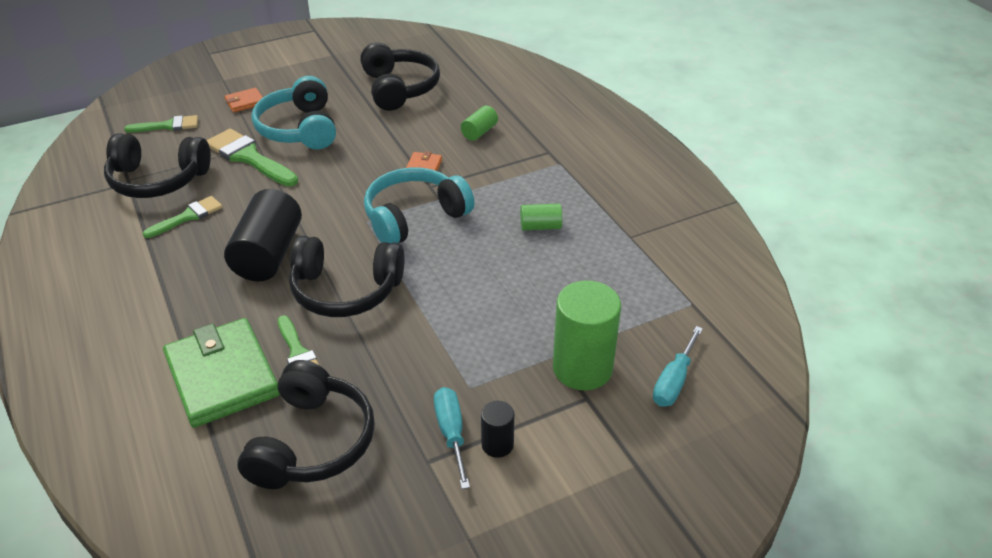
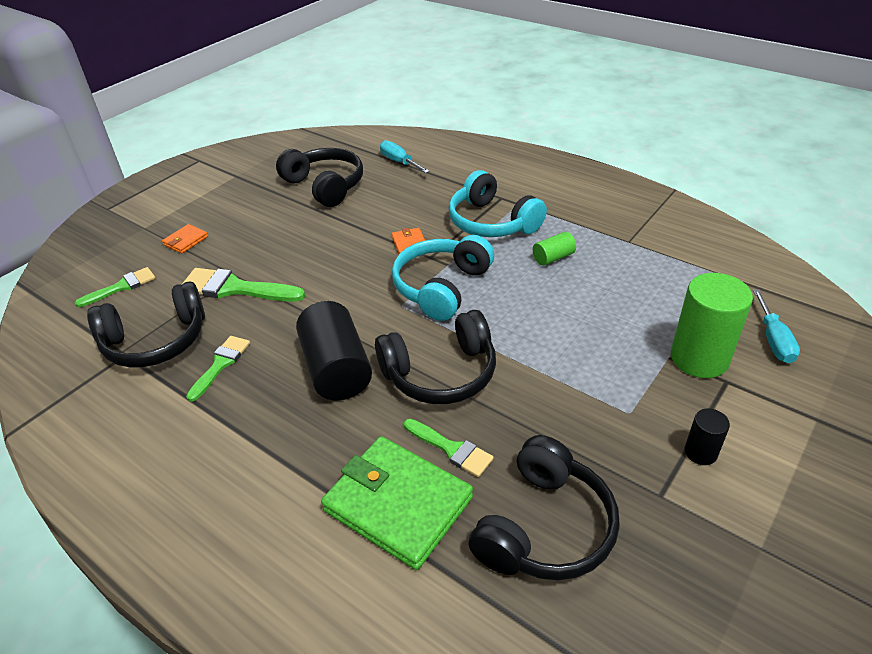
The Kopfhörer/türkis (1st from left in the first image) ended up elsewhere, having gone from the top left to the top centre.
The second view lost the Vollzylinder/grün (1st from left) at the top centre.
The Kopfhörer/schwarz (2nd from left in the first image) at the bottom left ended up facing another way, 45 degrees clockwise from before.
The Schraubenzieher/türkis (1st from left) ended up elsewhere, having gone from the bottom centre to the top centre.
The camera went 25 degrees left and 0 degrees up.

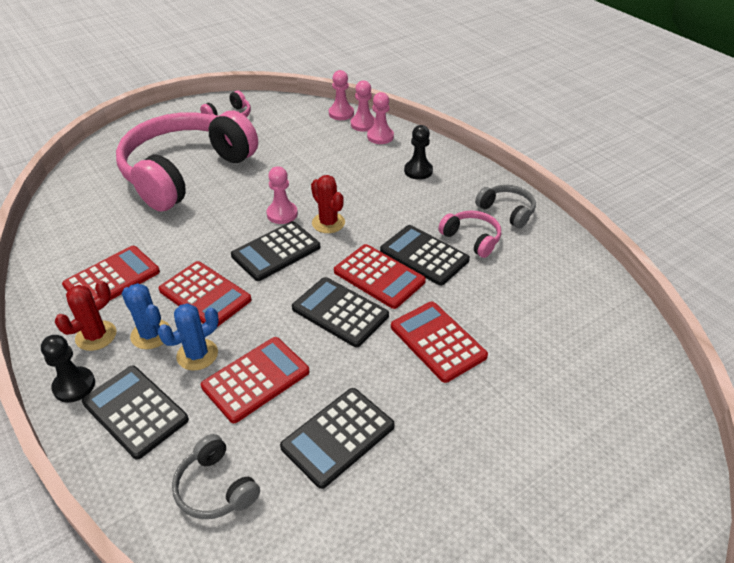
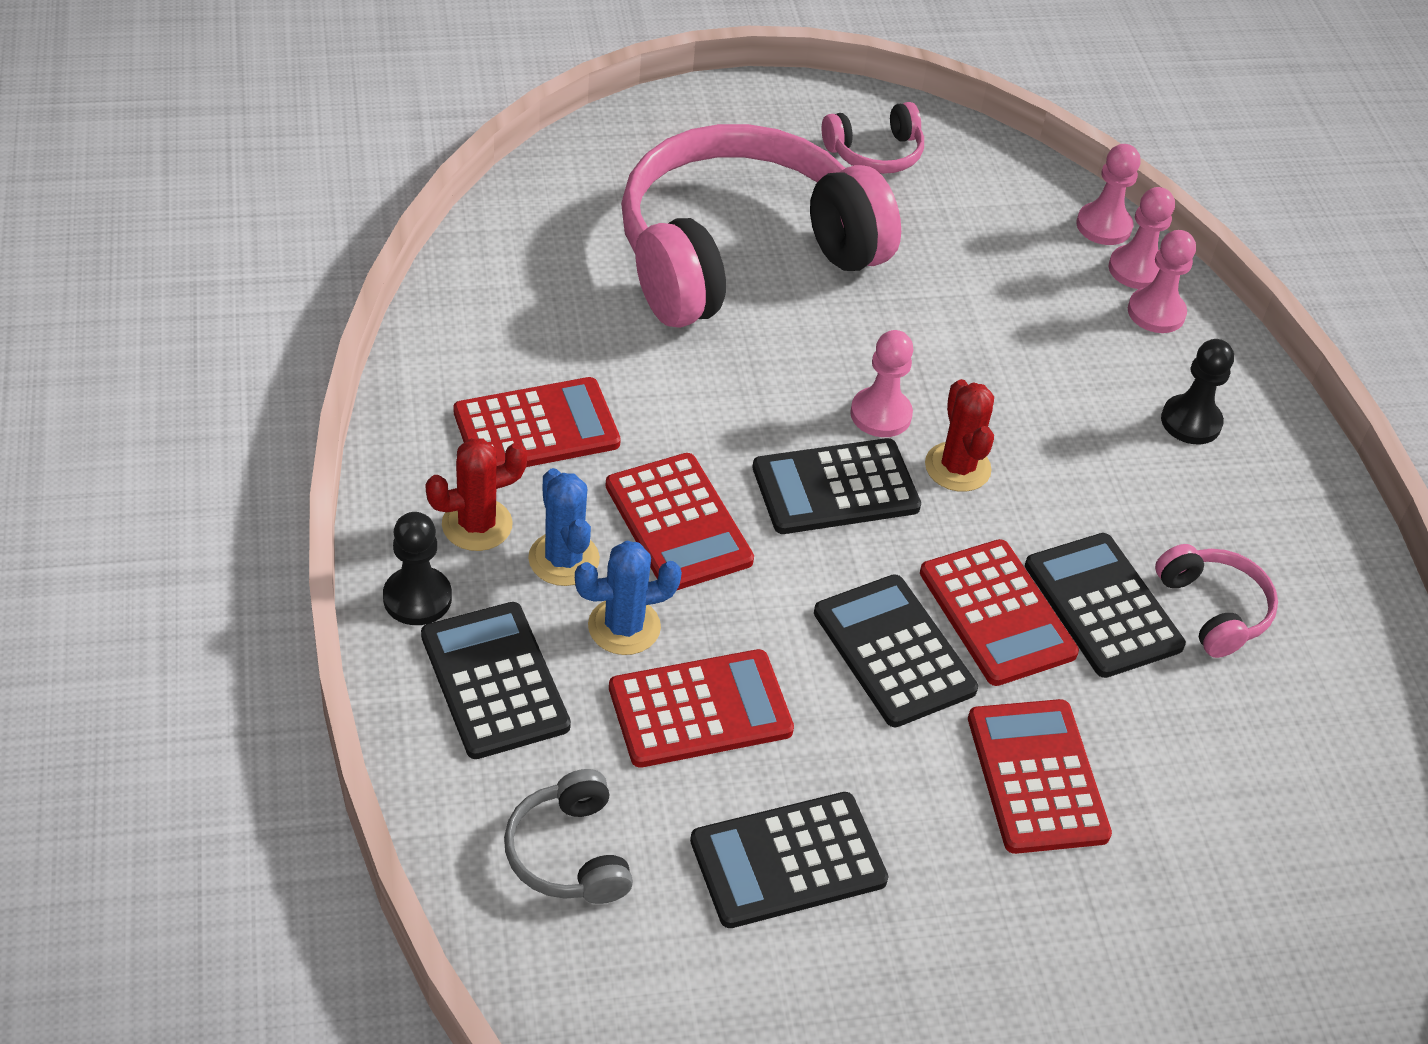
The second view lost the Kopfhörer/grau (2nd from left) at the middle right.
The camera went 20 degrees right and 5 degrees up.

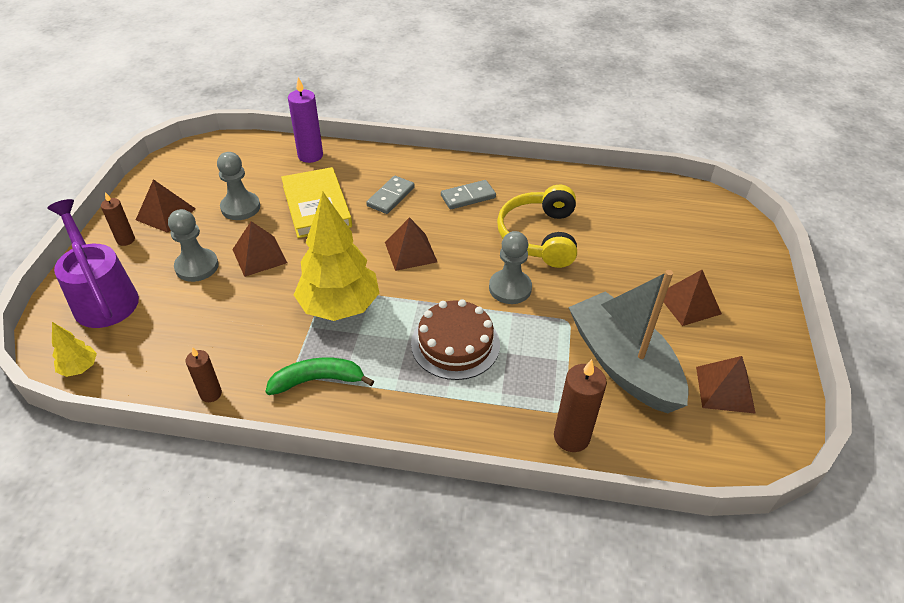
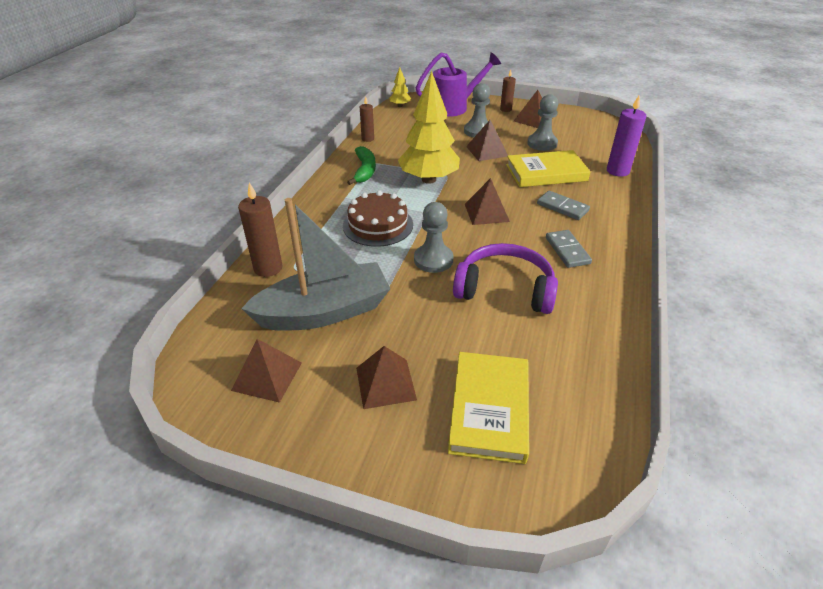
What was the Kopfhörer/gelb at the centre turned into the Kopfhörer/lila at the centre.
The second view gained the Buch/gelb (1st from left) at the bottom centre.
The camera went 100 degrees right and 5 degrees down.

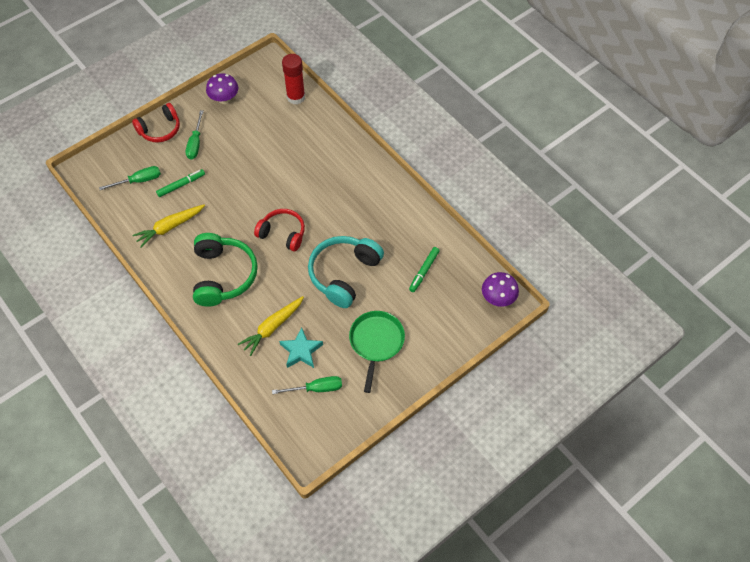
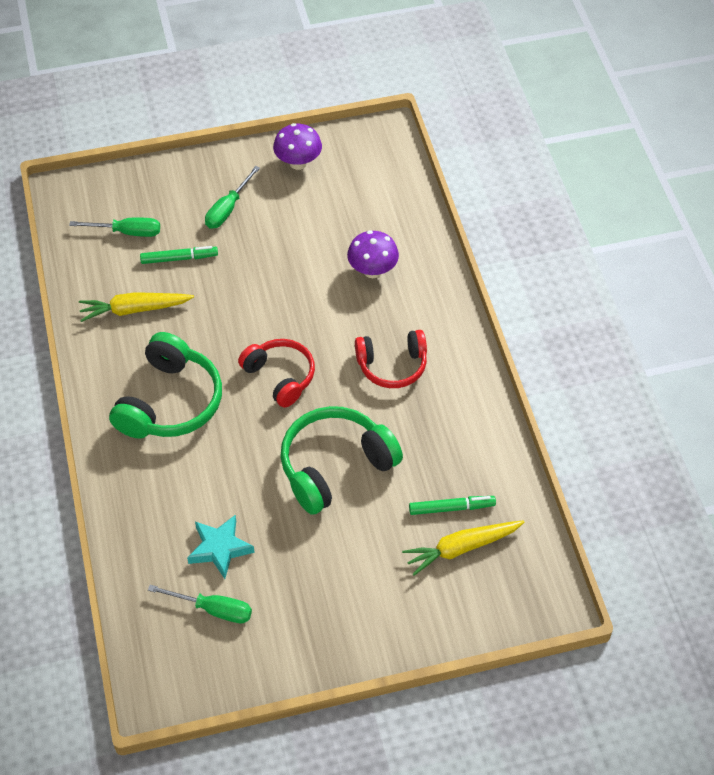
The second view lost the Klebestift/rot at the top centre.
The Kopfhörer/rot (1st from left in the first image) ended up elsewhere, having gone from the top left to the centre.
What was the Kopfhörer/türkis at the centre turned into the Kopfhörer/grün (2nd from left) at the centre.
The Filzstift/grün (2nd from left) at the centre ended up facing another way, 150 degrees counterclockwise from before.
The Pilz/lila (2nd from left) ended up elsewhere, having gone from the middle right to the top centre.
The Karotte/gelb (2nd from left) ended up elsewhere, having gone from the centre to the bottom centre.
The second view lost the Pfanne/grün at the centre.
The camera went 25 degrees right and 5 degrees down.

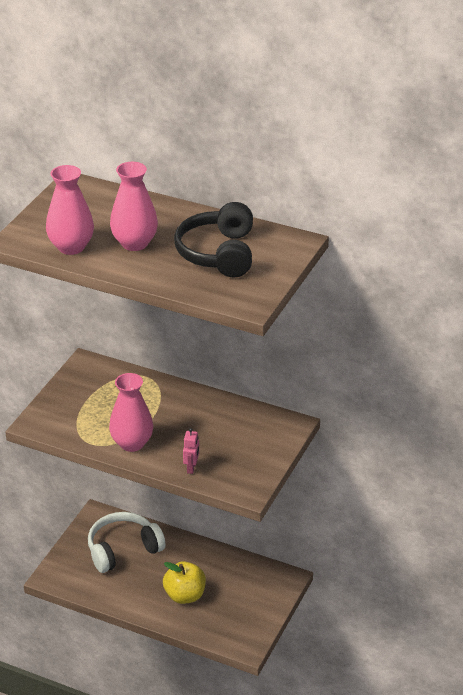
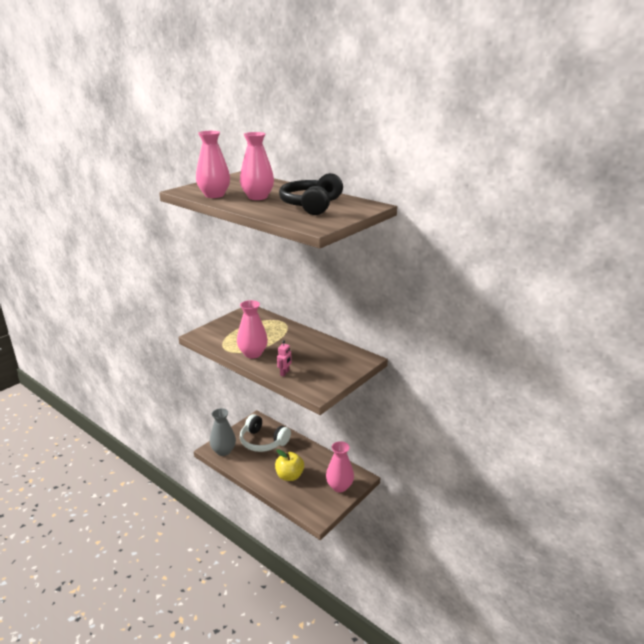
The Kopfhörer/weiß at the bottom left ended up facing another way, 135 degrees counterclockwise from before.
The second view gained the Vase/grau at the bottom centre.
The second view gained the Vase/rosa (4th from left) at the bottom centre.
The camera went 15 degrees right and 10 degrees down.

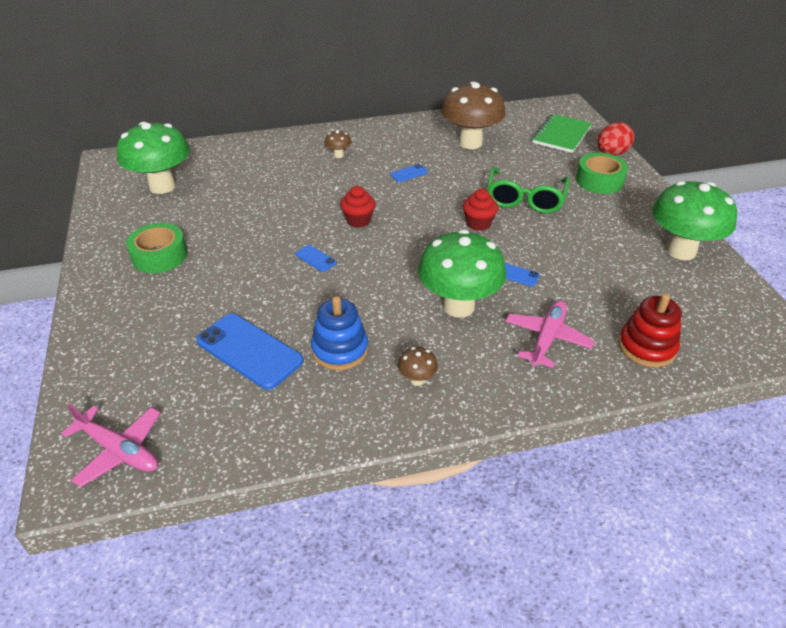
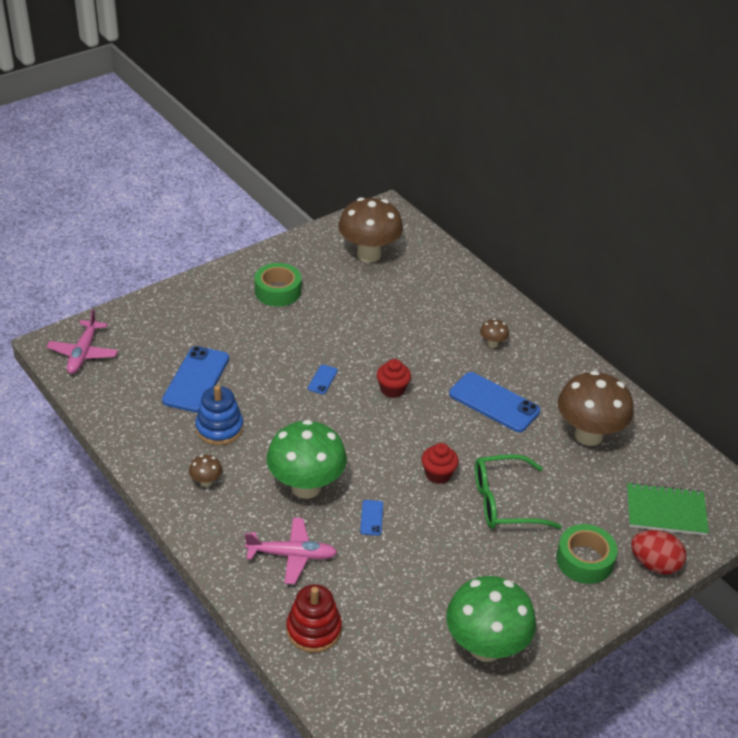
What was the Pilz/grün (1st from left) at the top left turned into the Pilz/braun (2nd from left) at the top centre.
The size of the Handy/blau (3rd from left in the first image) at the top centre changed by a factor of 2.21.
The camera went 65 degrees right and 0 degrees up.

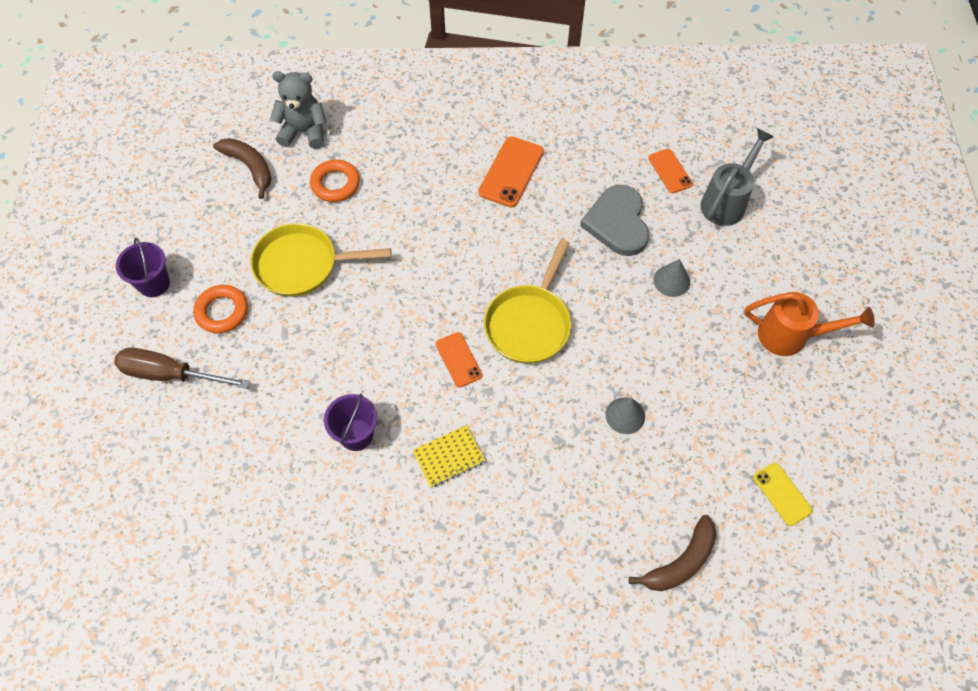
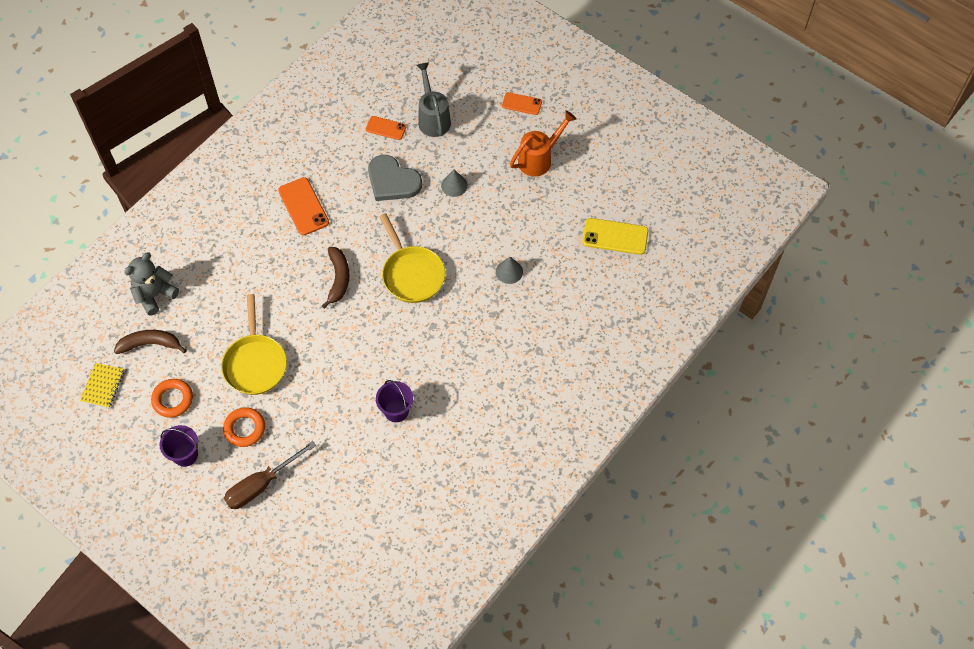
The Ring/orange (2nd from left in the first image) ended up elsewhere, having gone from the top centre to the middle left.
The Pfanne/gelb (1st from left) at the middle left ended up facing another way, 45 degrees counterclockwise from before.
The Handy/orange (1st from left in the first image) ended up elsewhere, having gone from the centre to the top centre.
The Notizbuch/gelb ended up elsewhere, having gone from the centre to the middle left.
The size of the Handy/gelb at the bottom right changed by a factor of 1.59.
The Banane/braun (2nd from left) ended up elsewhere, having gone from the bottom right to the centre.
The camera went 50 degrees left and 0 degrees up.

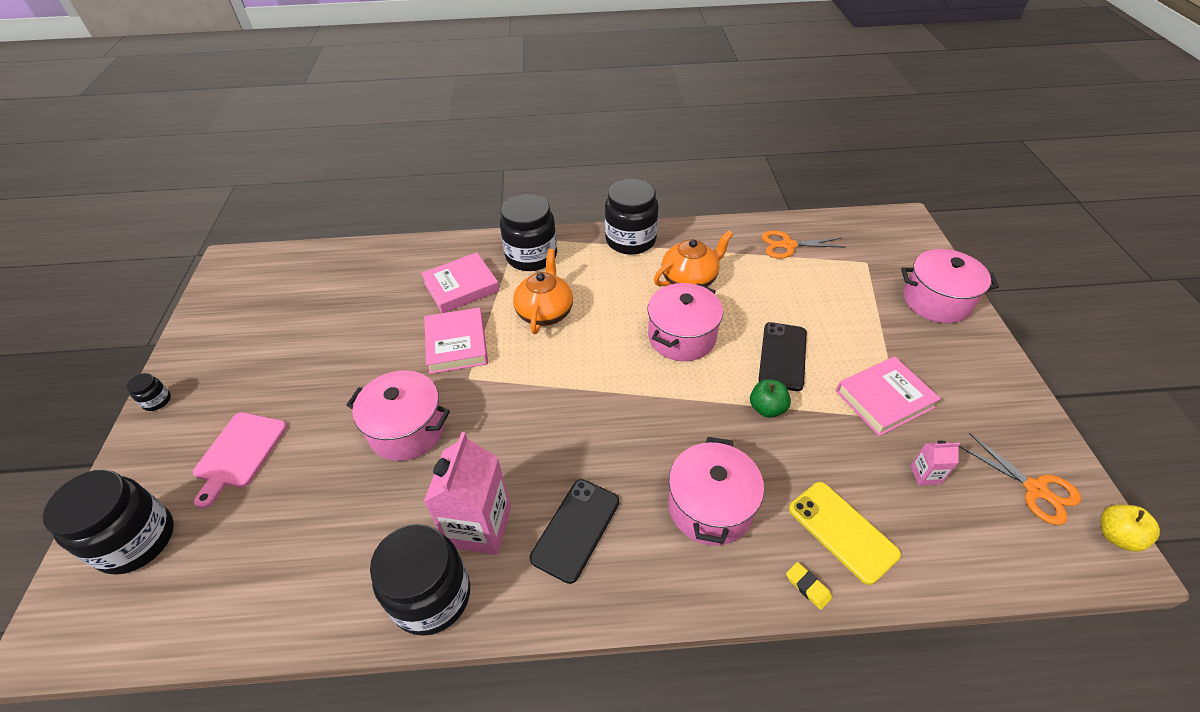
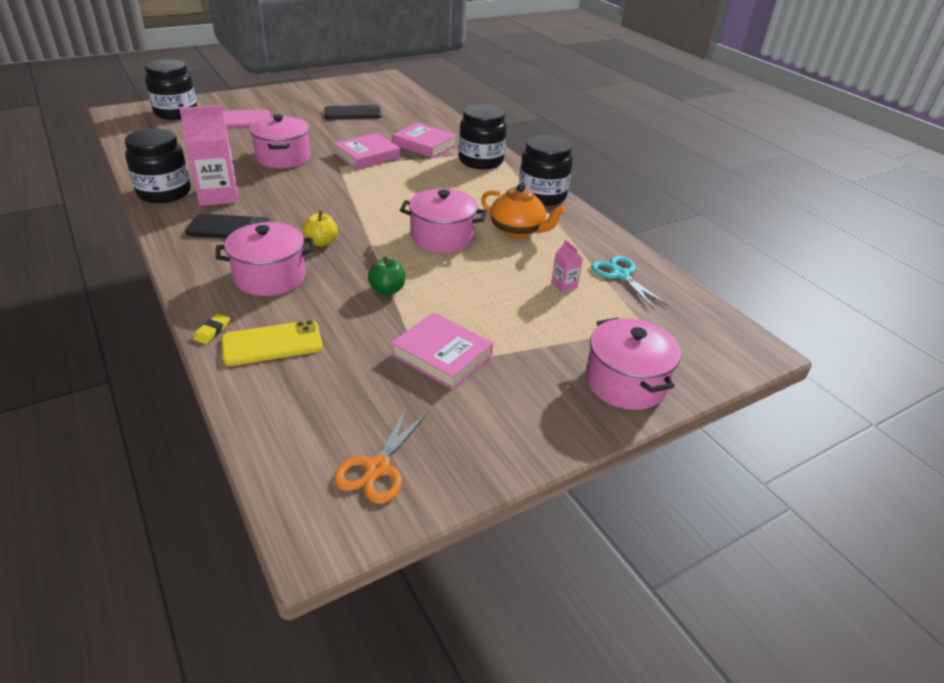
What was the Schere/orange (1st from left) at the middle right turned into the Schere/türkis at the centre.
The second view lost the Teekanne/orange (1st from left) at the centre.
The Handy/schwarz (2nd from left) ended up elsewhere, having gone from the centre to the top centre.
The second view lost the Einmachglas/schwarz (2nd from left) at the middle left.
The Getränkekarton/rosa (2nd from left) ended up elsewhere, having gone from the middle right to the centre.
The Handy/gelb at the bottom right ended up facing another way, 45 degrees clockwise from before.
The Apfel/gelb ended up elsewhere, having gone from the bottom right to the centre.
The camera went 60 degrees right and 10 degrees down.

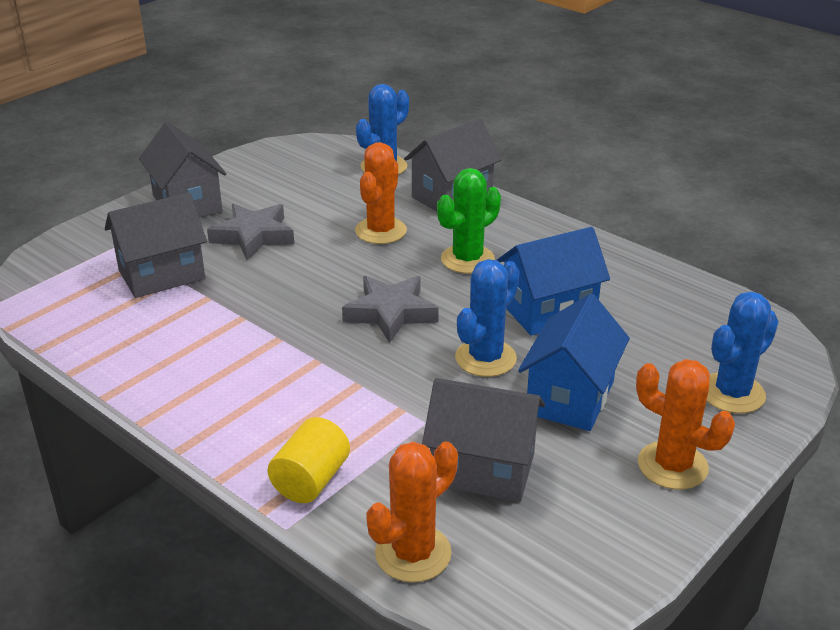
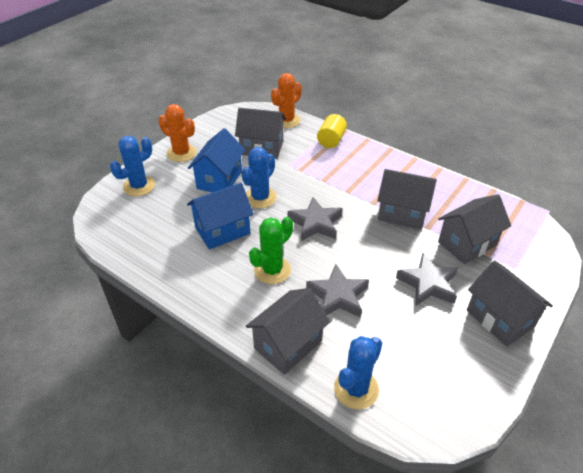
Where the Kaktus/orange (1st from left) stood at the top centre, the Stern/grau (2nd from left) came to stand at the centre.
The second view gained the Haus/grau (3rd from left) at the middle right.
The camera went 175 degrees right and 10 degrees up.

